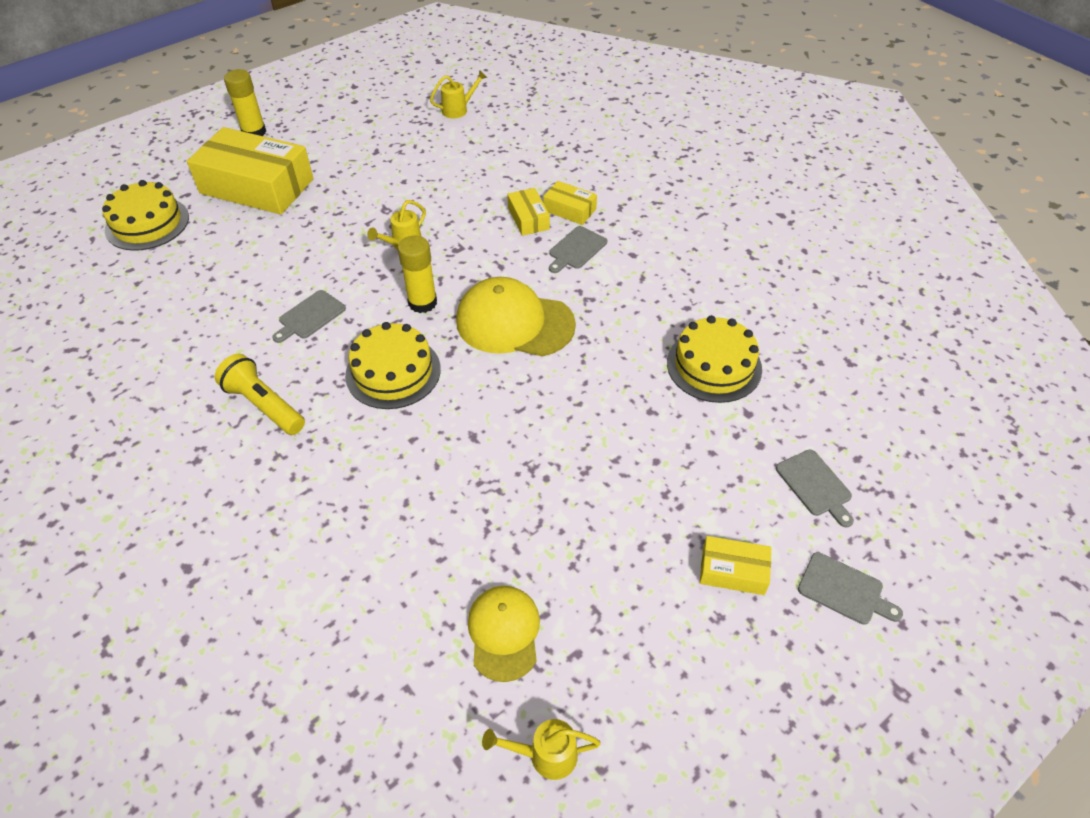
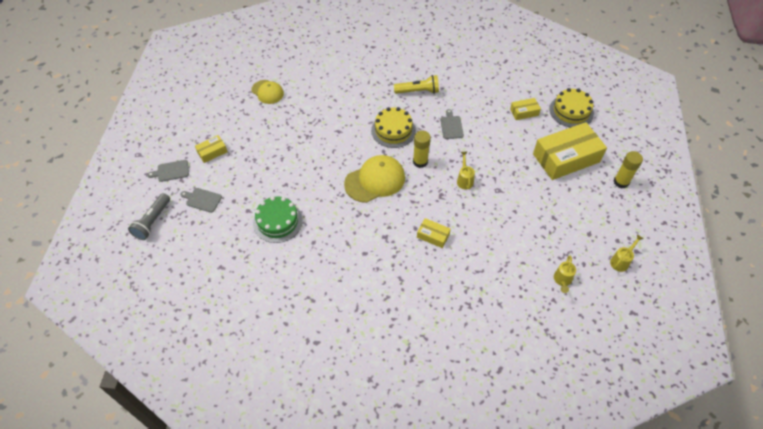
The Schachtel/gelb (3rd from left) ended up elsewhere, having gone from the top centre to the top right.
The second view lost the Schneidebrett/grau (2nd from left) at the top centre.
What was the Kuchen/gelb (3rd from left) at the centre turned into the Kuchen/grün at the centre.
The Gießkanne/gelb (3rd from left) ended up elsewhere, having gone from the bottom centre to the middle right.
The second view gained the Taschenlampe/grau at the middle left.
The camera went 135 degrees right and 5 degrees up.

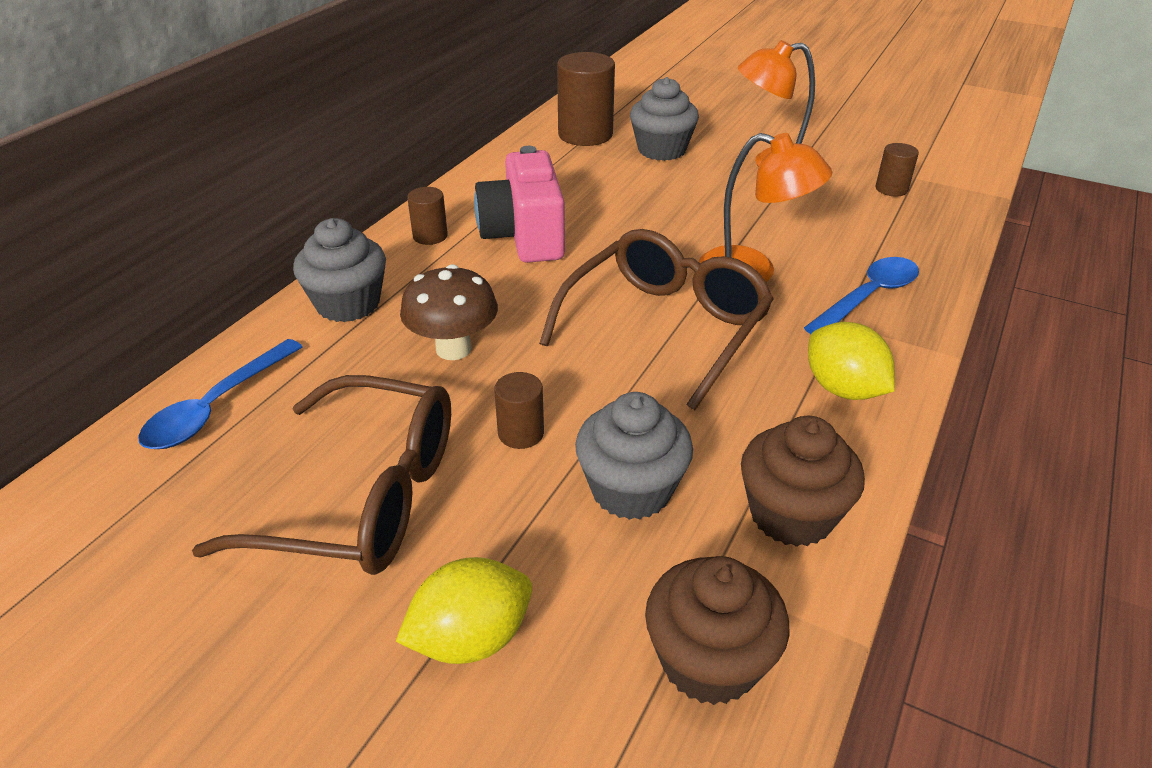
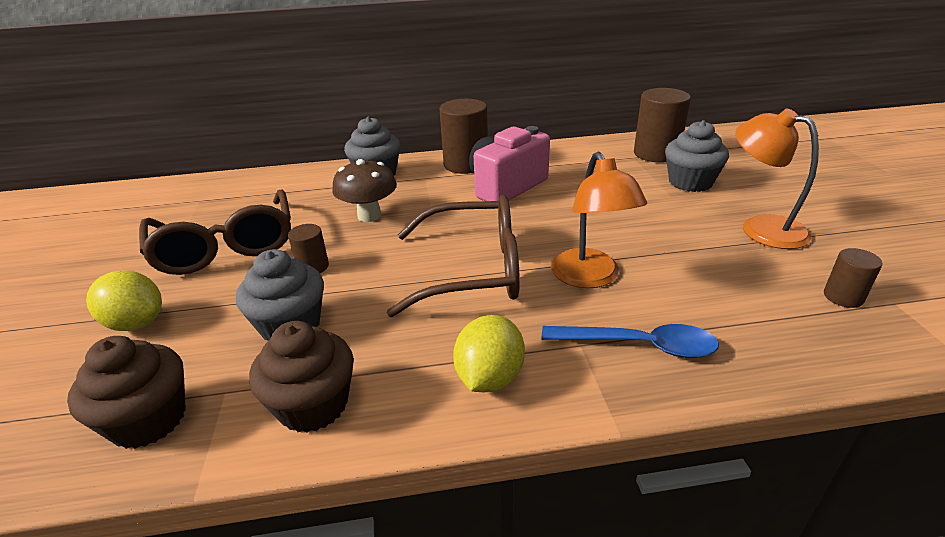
The size of the Vollzylinder/braun (1st from left in the first image) at the top centre changed by a factor of 1.91.
The second view lost the Löffel/blau (1st from left) at the middle left.
The camera went 55 degrees right and 5 degrees down.

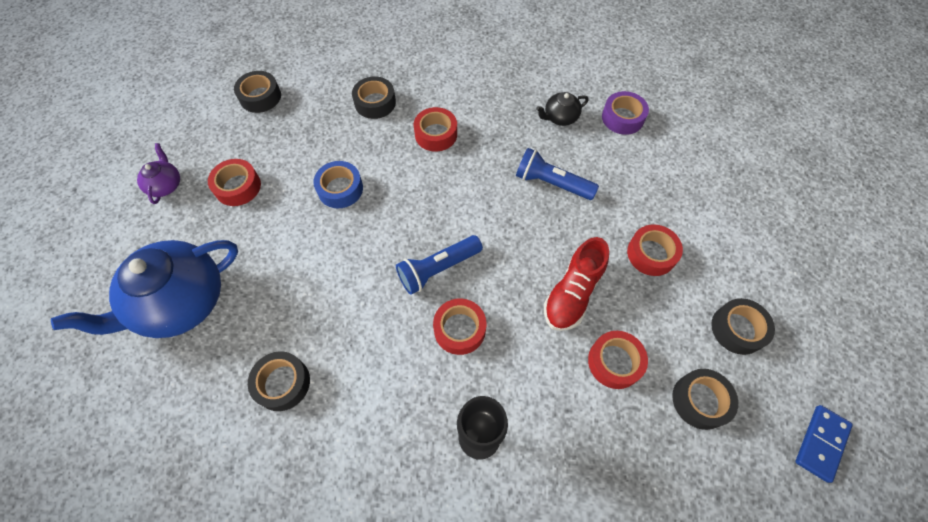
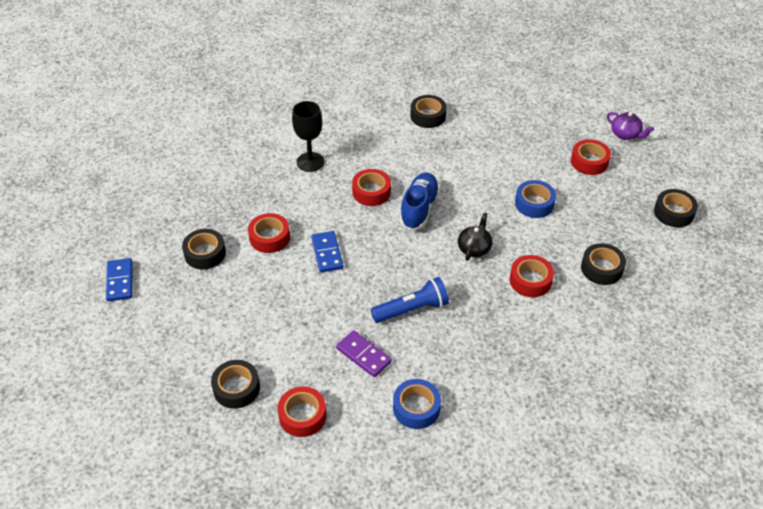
What was the Klebeband/lila at the top right turned into the Klebeband/blau (1st from left) at the bottom centre.
The Teekanne/schwarz ended up elsewhere, having gone from the top centre to the centre.
The Klebeband/rot (5th from left in the first image) ended up elsewhere, having gone from the middle right to the bottom centre.
Where the Taschenlampe/blau (1st from left) stood at the centre, the Schuh/blau came to stand at the centre.
Where the Schuh/rot stood at the centre, the Dominostein/blau (2nd from left) came to stand at the centre.
The second view lost the Teekanne/blau at the middle left.
The Klebeband/schwarz (5th from left in the first image) ended up elsewhere, having gone from the middle right to the bottom left.
The second view gained the Dominostein/lila at the bottom centre.
The camera went 135 degrees right and 15 degrees down.

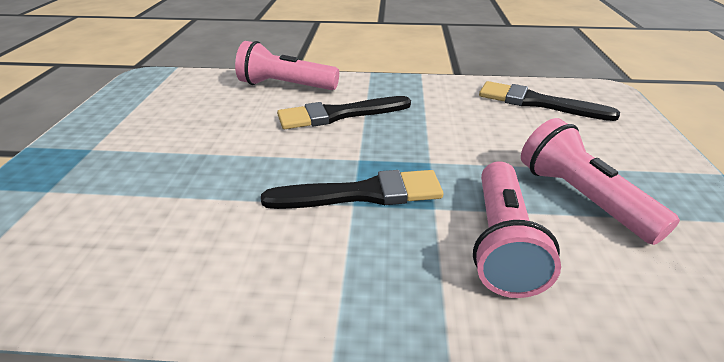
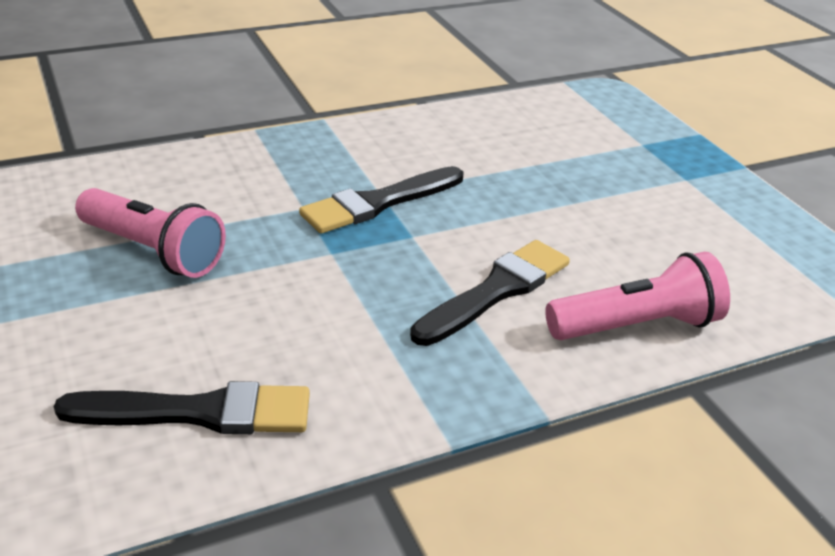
The second view lost the Taschenlampe/rosa (2nd from left) at the middle right.
The camera went 150 degrees right and 0 degrees up.

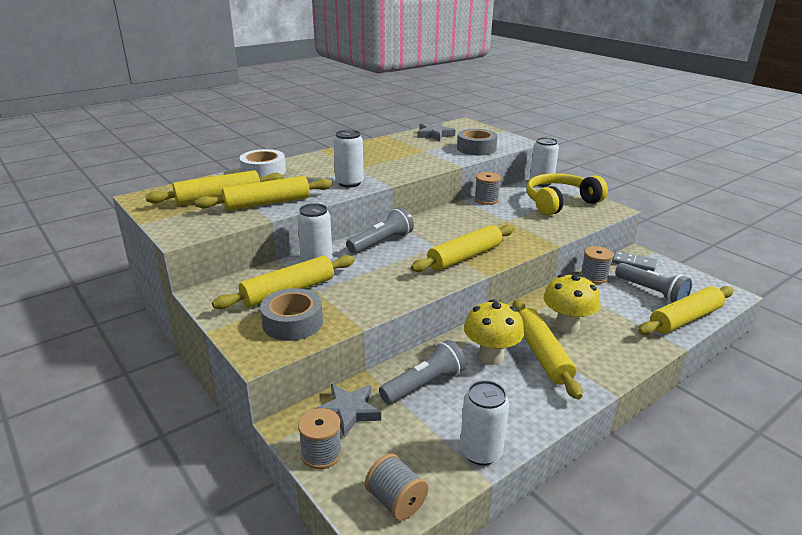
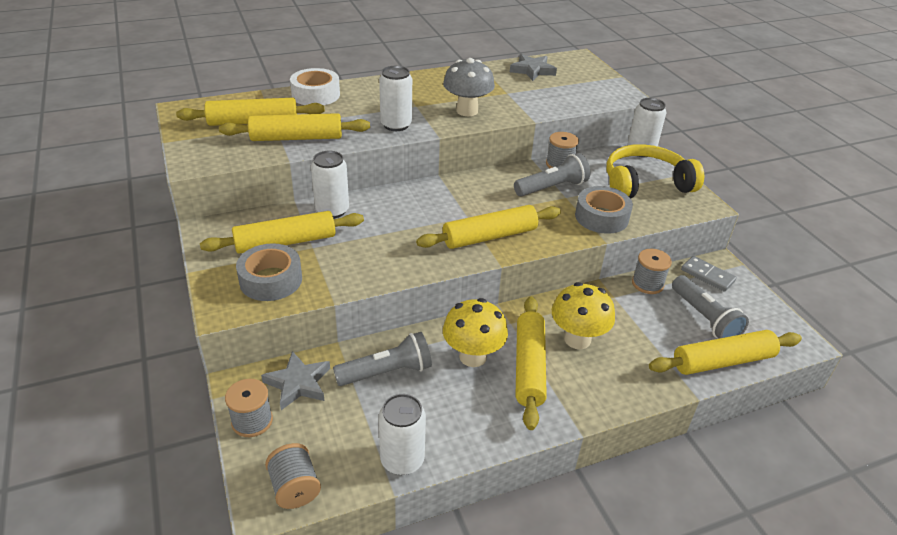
The Klebeband/grau (2nd from left) ended up elsewhere, having gone from the top centre to the middle right.
The Taschenlampe/grau (1st from left in the first image) ended up elsewhere, having gone from the centre to the top centre.
The second view gained the Pilz/grau at the top centre.
The camera went 15 degrees right and 10 degrees up.

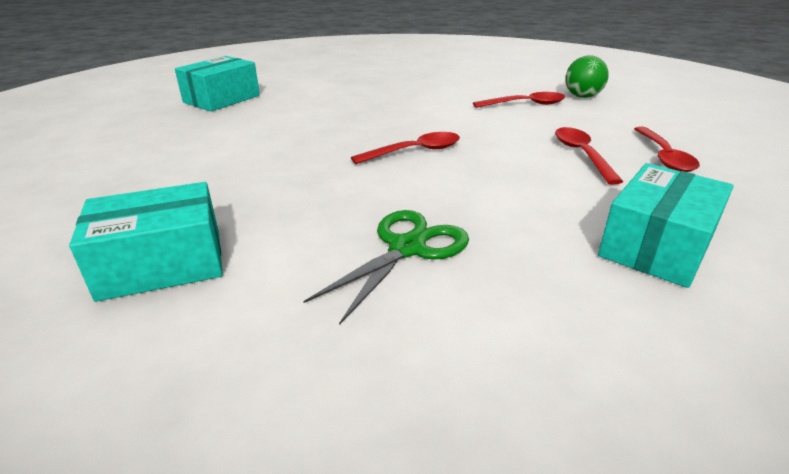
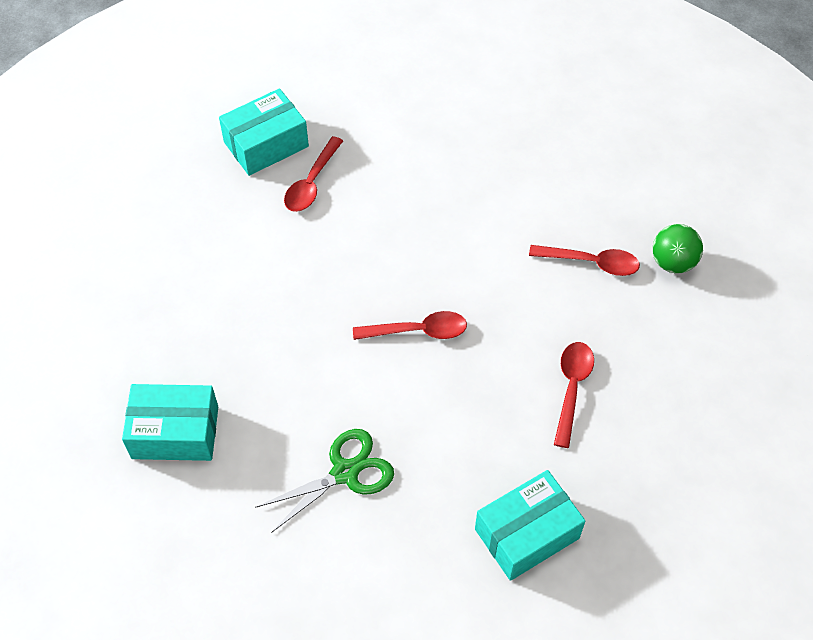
The Löffel/rot (4th from left in the first image) ended up elsewhere, having gone from the top right to the top centre.
The camera went 20 degrees right and 25 degrees up.

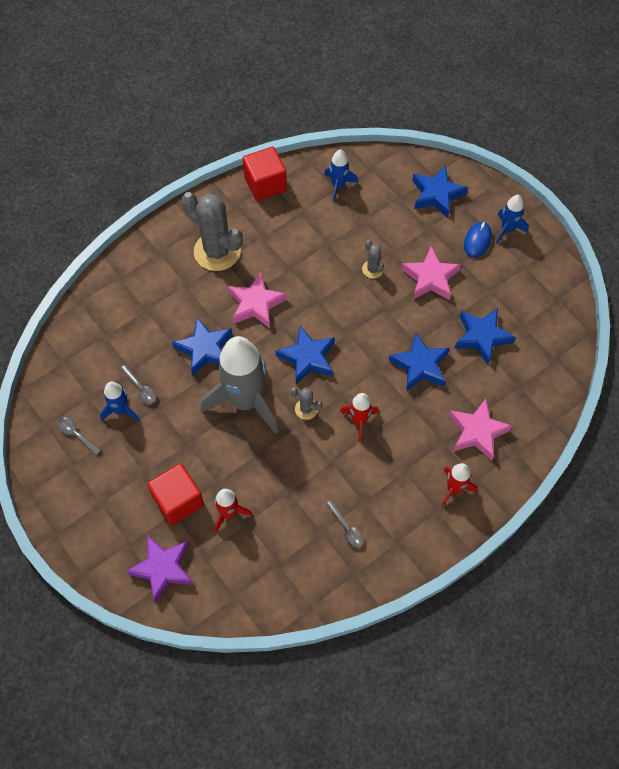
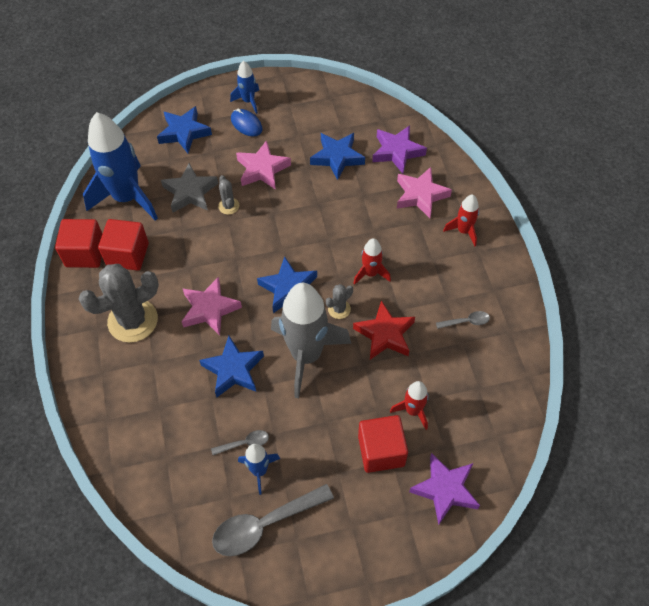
The size of the Rakete/blau (2nd from left in the first image) at the top centre changed by a factor of 2.10.
The Kaktus/grau (3rd from left in the first image) at the centre ended up facing another way, 75 degrees clockwise from before.
The second view lost the Stern/blau (3rd from left) at the middle right.
The size of the Löffel/grau (1st from left in the first image) at the middle left changed by a factor of 2.08.
The second view gained the Stern/lila (1st from left) at the top centre.
The second view gained the Stern/grau at the top left.
The second view gained the Kubus/rot (2nd from left) at the middle left.
The second view gained the Stern/rot at the centre.
The camera went 65 degrees left and 5 degrees down.

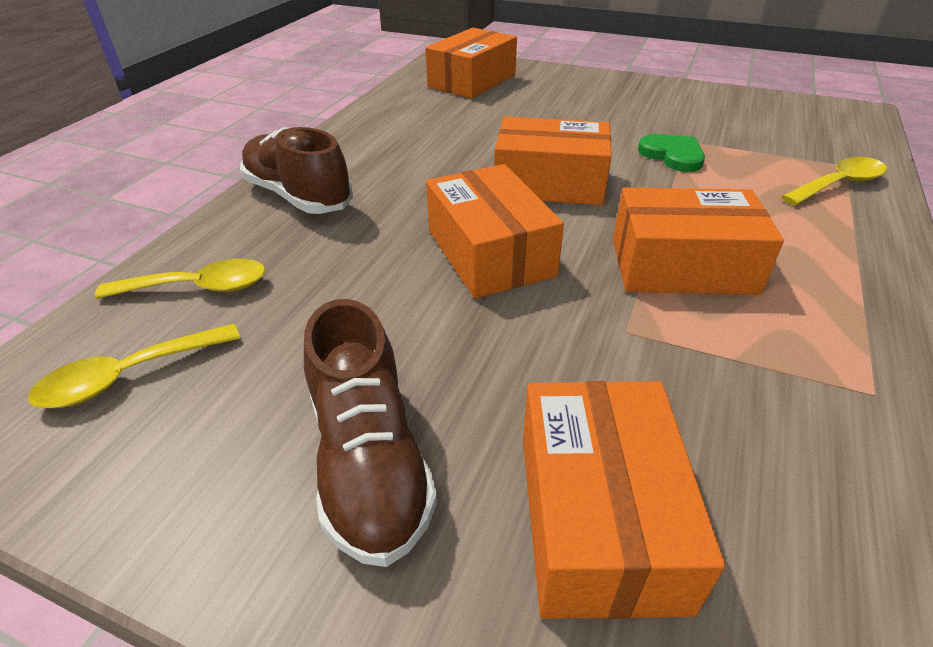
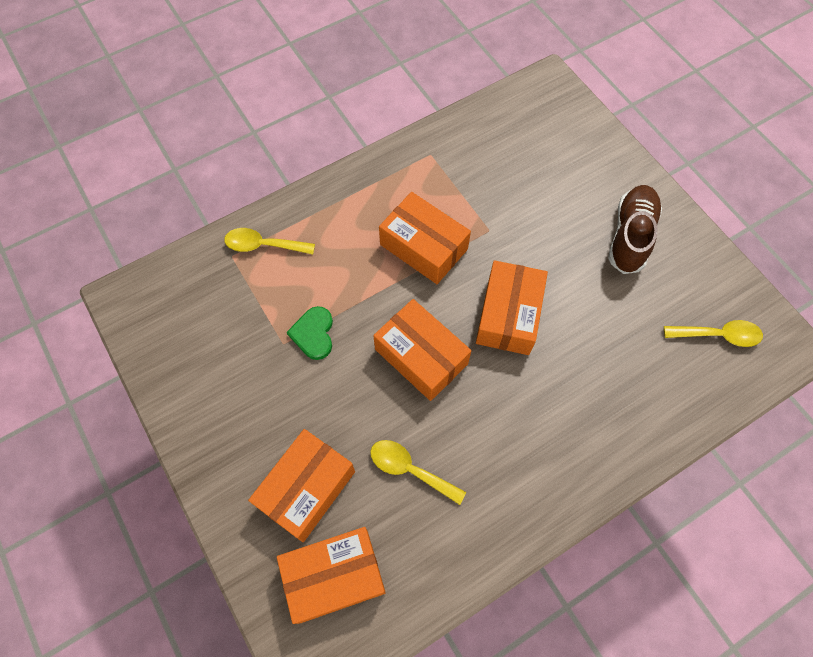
The second view lost the Schuh/braun (1st from left) at the top left.
The Löffel/gelb (2nd from left) ended up elsewhere, having gone from the middle left to the bottom centre.
The Schachtel/orange (4th from left in the first image) ended up elsewhere, having gone from the bottom right to the bottom centre.
The camera went 145 degrees left and 25 degrees up.

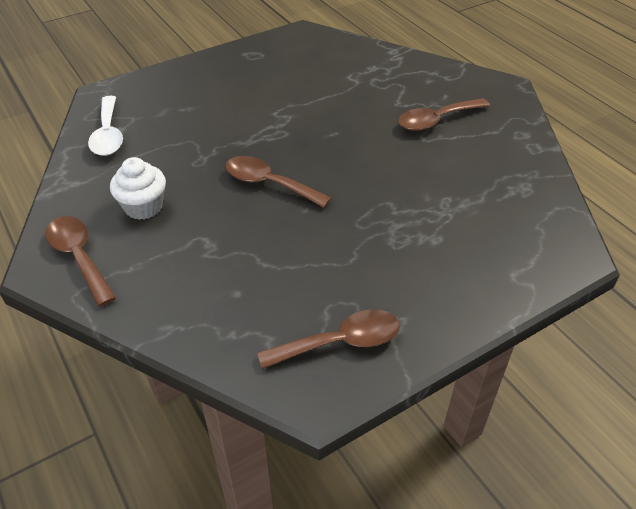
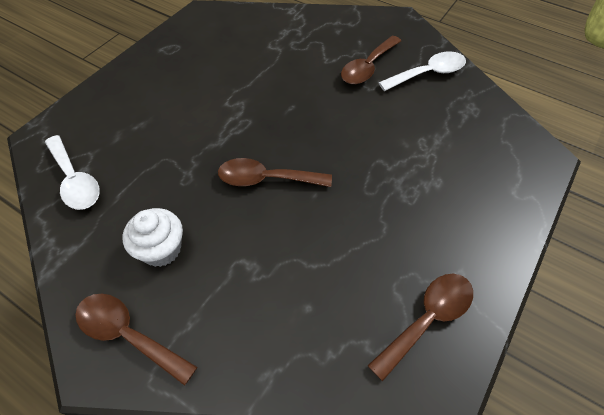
The second view gained the Löffel/weiß (2nd from left) at the top right.
The camera went 25 degrees left and 10 degrees up.

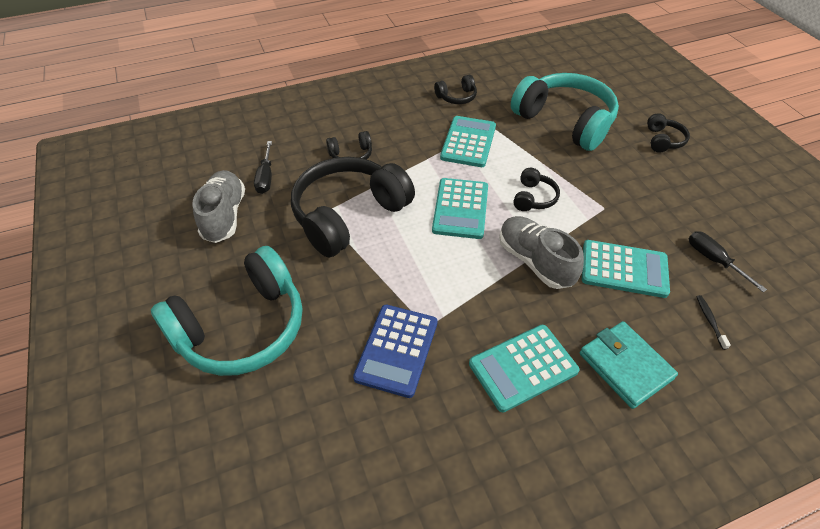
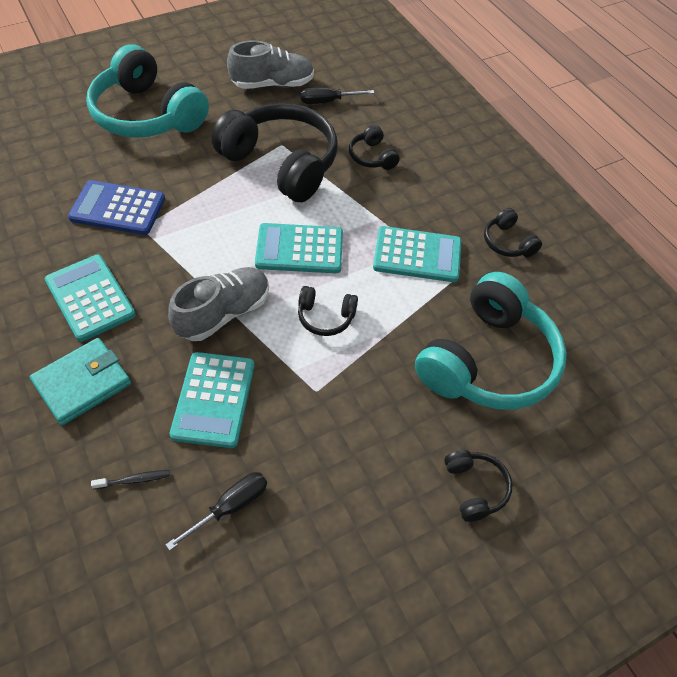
The Kopfhörer/schwarz (5th from left in the first image) at the top right ended up facing another way, 105 degrees counterclockwise from before.
The camera went 80 degrees right and 5 degrees up.

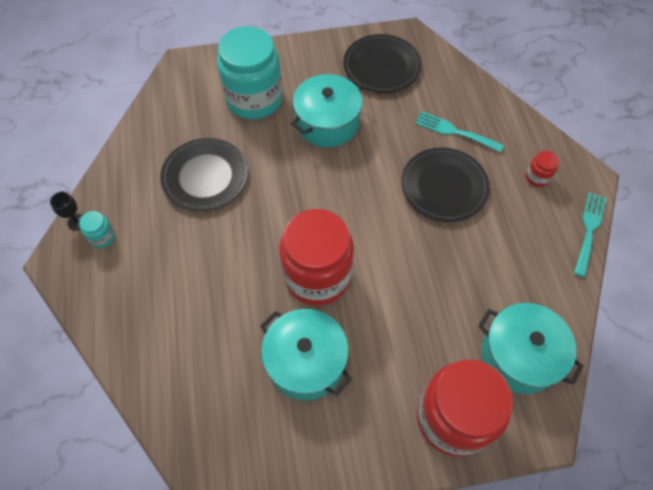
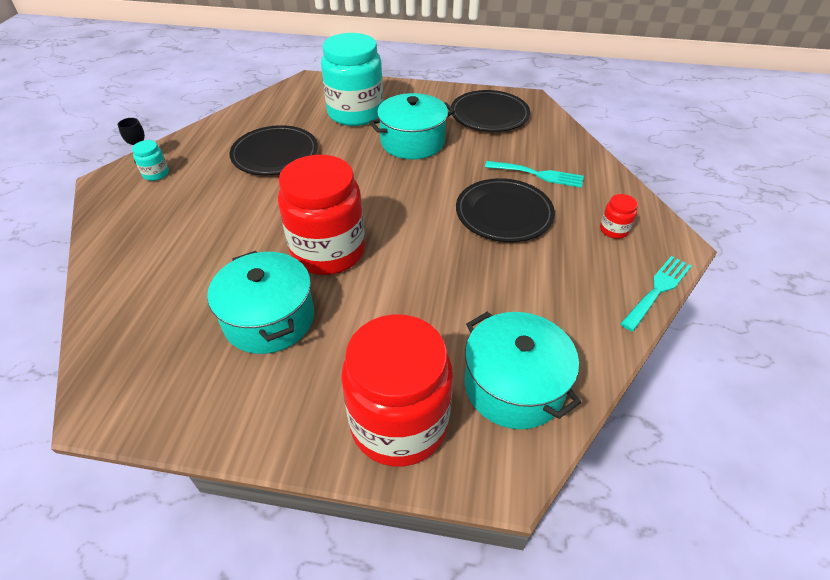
The Gabel/türkis (1st from left) at the top right ended up facing another way, 150 degrees clockwise from before.
The camera went 20 degrees right and 15 degrees down.

